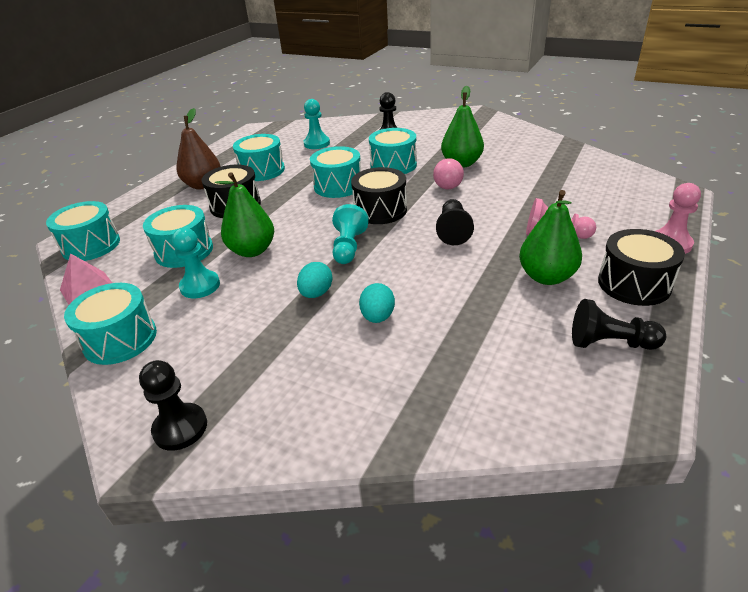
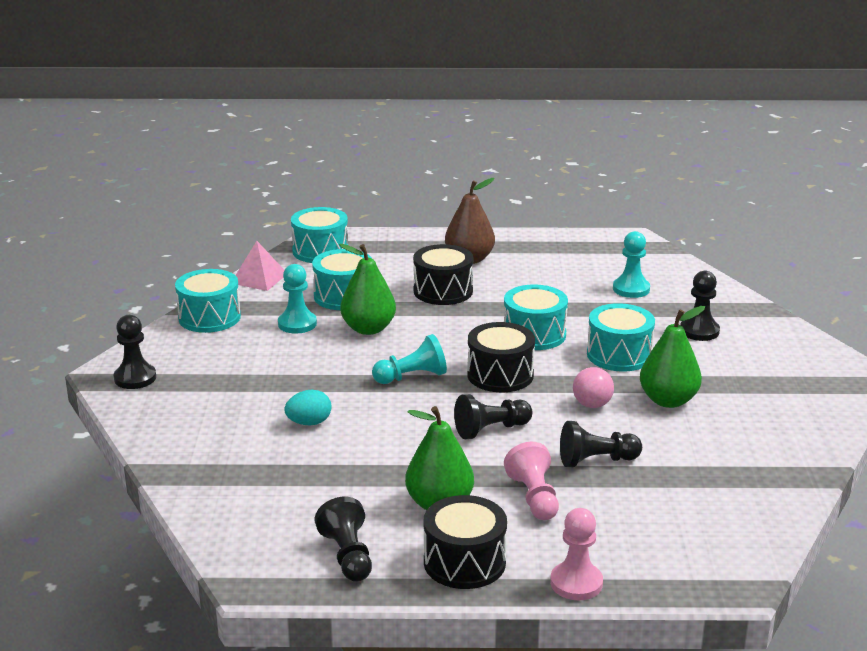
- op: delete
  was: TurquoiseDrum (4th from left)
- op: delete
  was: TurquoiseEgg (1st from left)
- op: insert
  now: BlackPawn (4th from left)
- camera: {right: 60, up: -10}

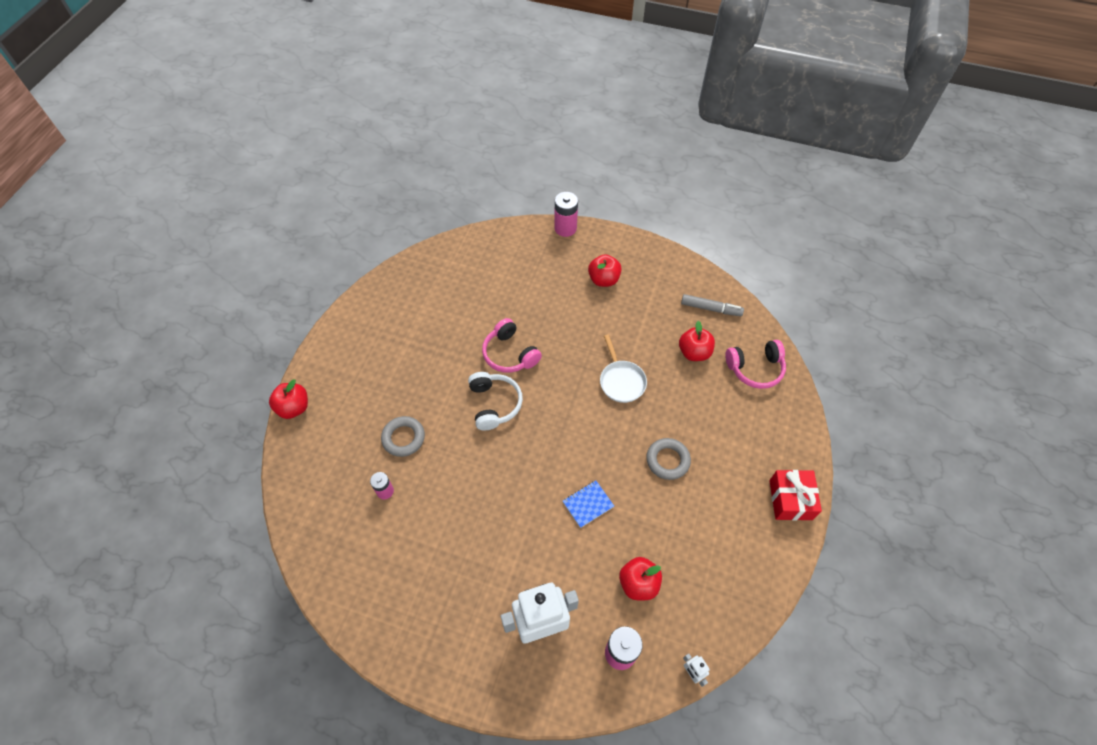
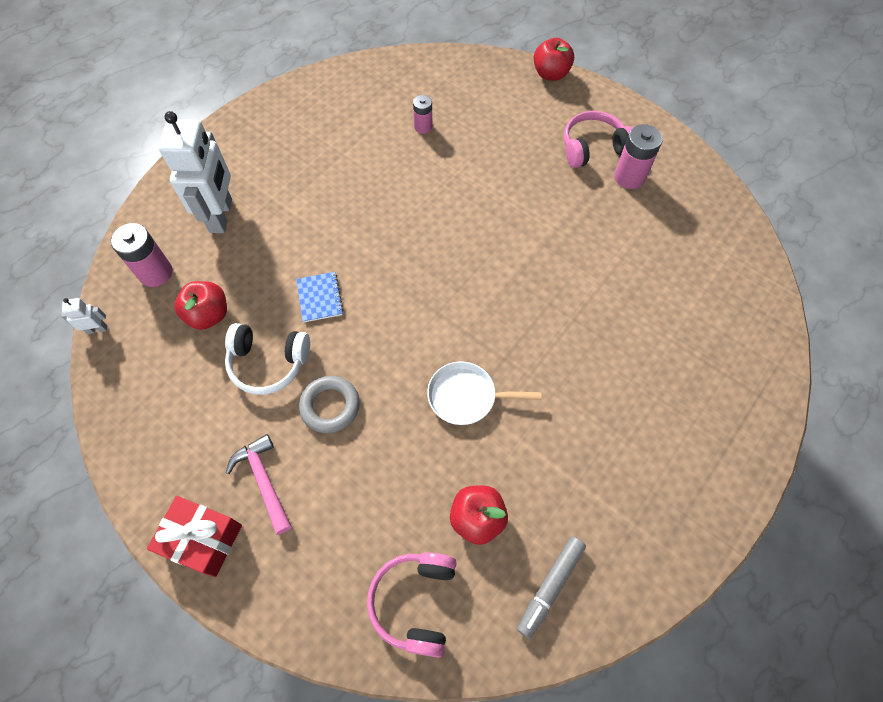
- op: delete
  was: GreyRing (1st from left)
- op: move
  was: WhiteHeadphones
- op: move
  was: PinkHeadphones (1st from left in the first image)
  now: PinkHeadphones (2nd from left)
- op: move
  was: PinkBattery (2nd from left in the first image)
  now: PinkBattery (3rd from left)
- op: delete
  was: RedApple (2nd from left)
- op: insert
  now: PinkHammer
- camera: {right: 110, up: 5}

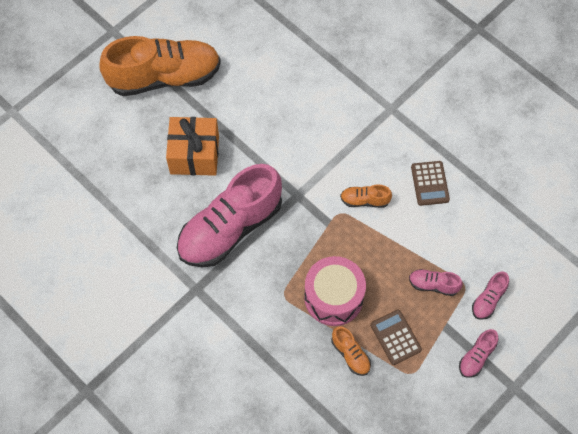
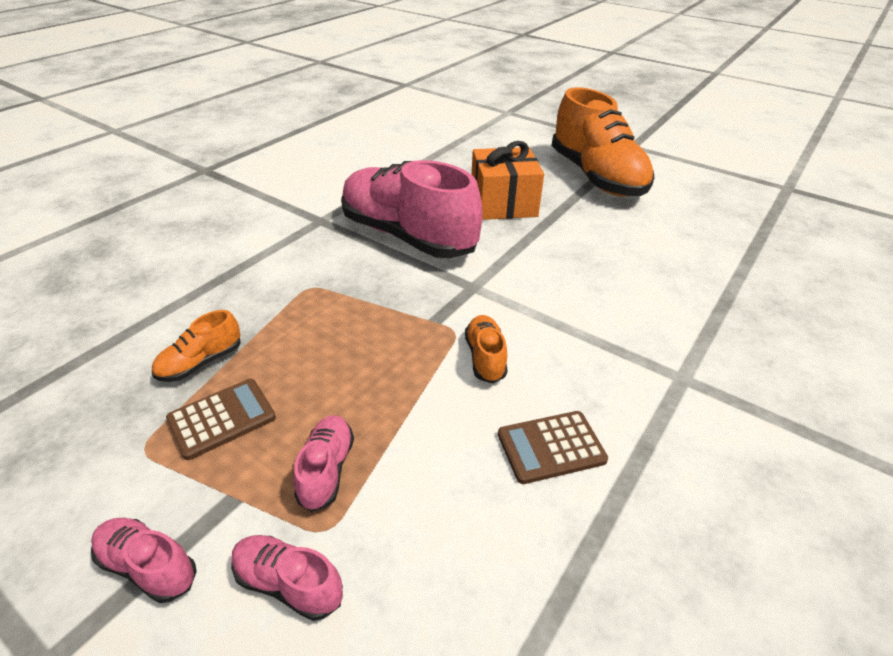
- op: delete
  was: PinkDrum
- camera: {right: 80, up: -25}

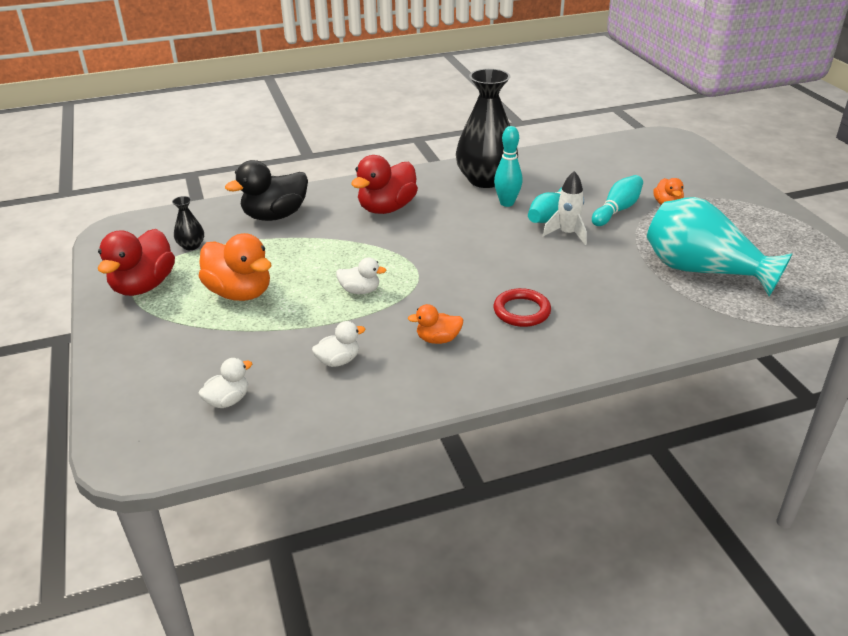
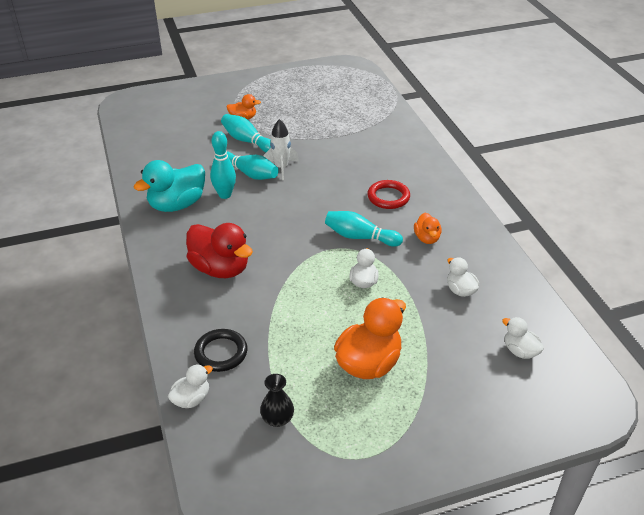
- op: delete
  was: RedDuck (1st from left)
- op: replace
  was: BlackDuck
  now: BlackRing
- op: replace
  was: BlackVase (2nd from left)
  now: TurquoiseDuck
- op: delete
  was: TurquoiseVase
- op: insert
  now: WhiteDuck (1st from left)
- op: insert
  now: TurquoiseBowlingPin (4th from left)
- camera: {right: -90, up: 5}

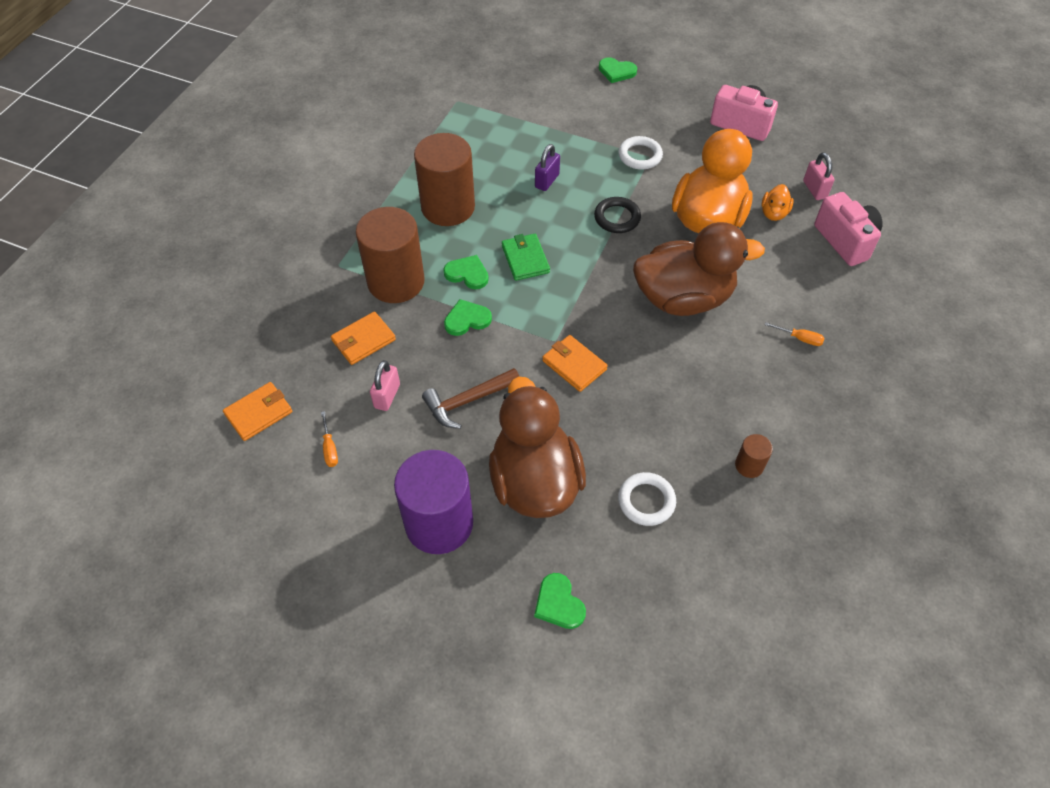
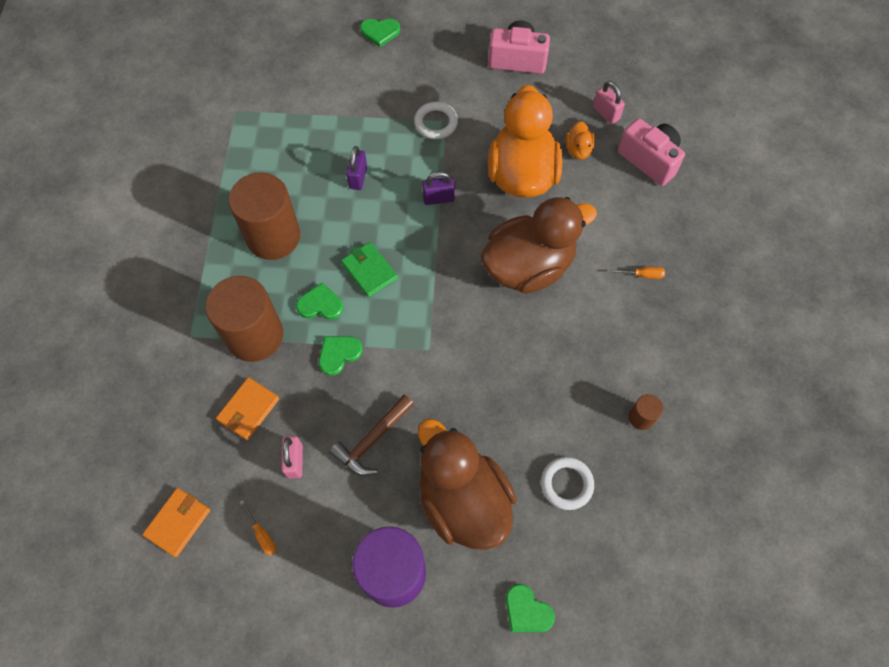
- op: delete
  was: OrangeWallet (3rd from left)
- op: replace
  was: BlackRing
  now: PurplePadlock (2nd from left)
- camera: {right: -20, up: 10}

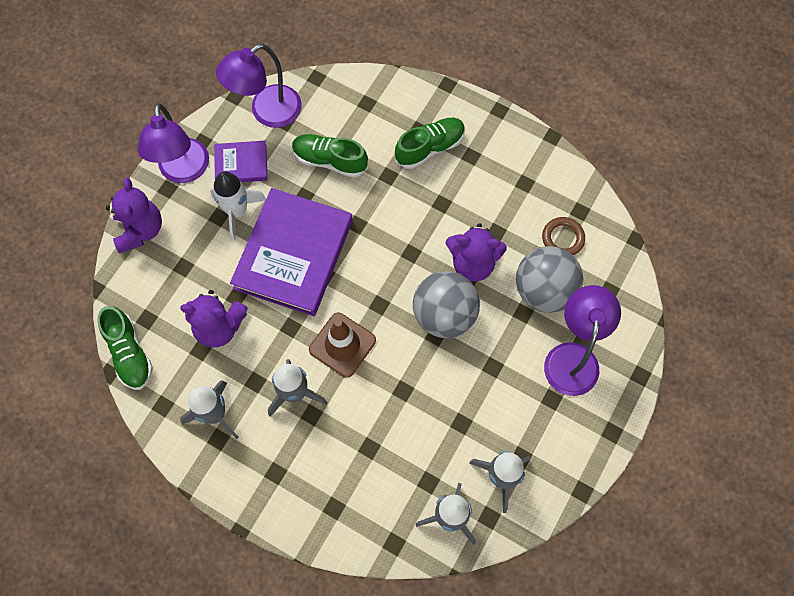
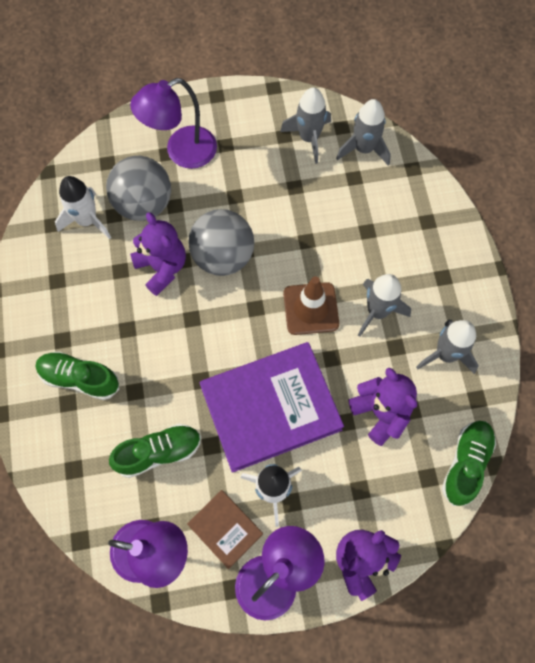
- op: recolor
  was: PurpleBook (1st from left)
  now: BrownBook
- op: rotate
  was: GreenShoe (2nd from left)
  clockwise: -90
- op: replace
  was: BrownRing
  now: WhiteRocket (1st from left)
- camera: {right: -130, up: 0}

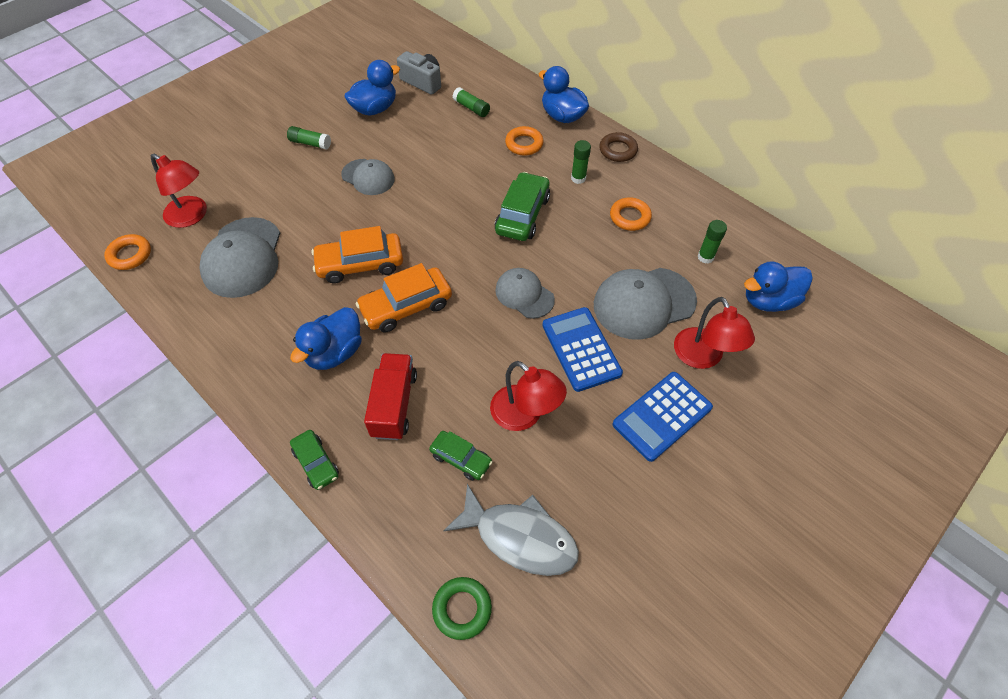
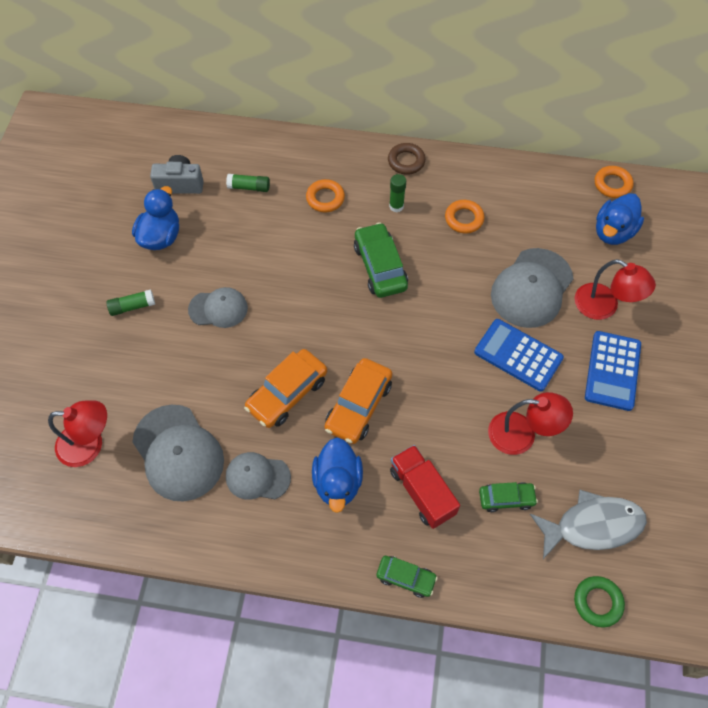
- op: move
  was: OrangeRing (1st from left in the first image)
  now: OrangeRing (3rd from left)
- op: move
  was: GreyCap (3rd from left)
- op: delete
  was: BlueDuck (3rd from left)
- op: delete
  was: GreenGlueStick (4th from left)
- camera: {right: -35, up: 5}

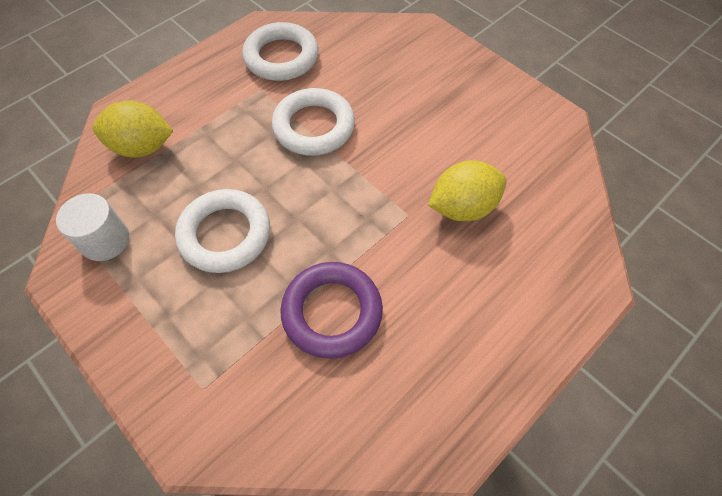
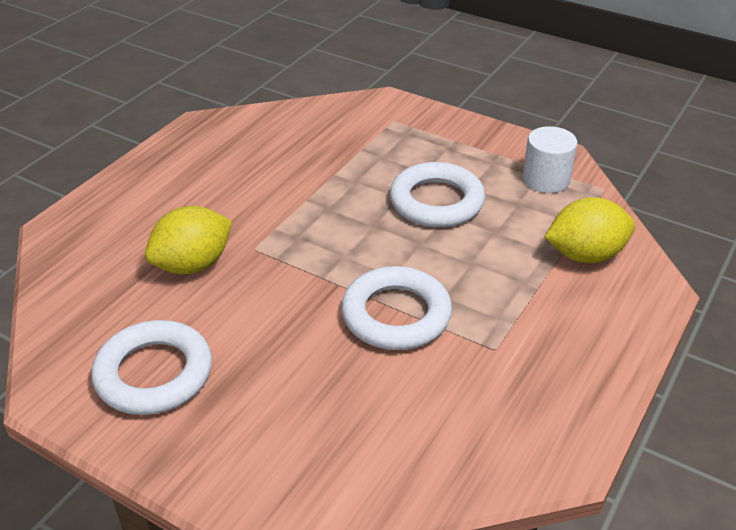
- op: move
  was: WhiteRing (2nd from left in the first image)
  now: WhiteRing (1st from left)
- op: delete
  was: PurpleRing
- camera: {right: 165, up: -20}

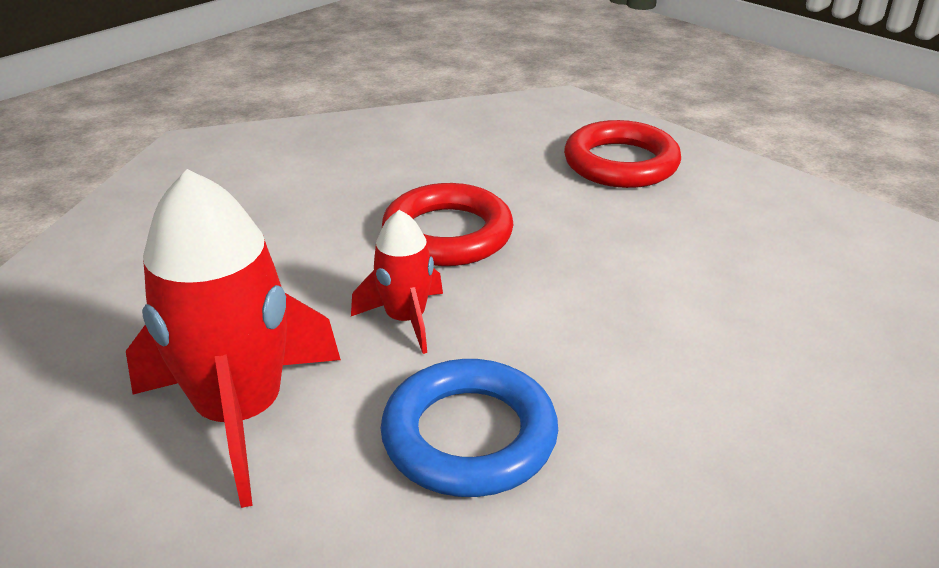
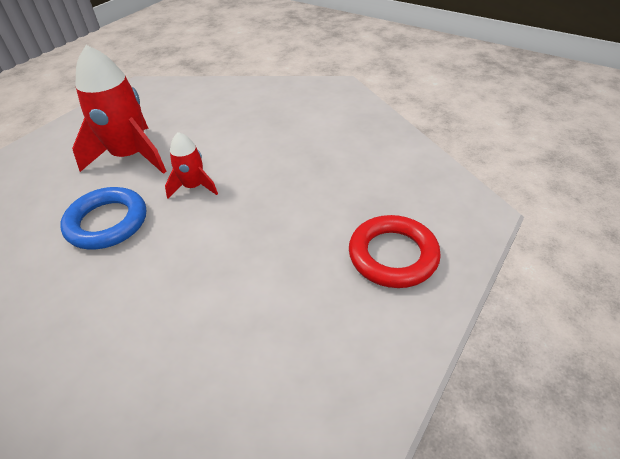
- op: delete
  was: RedRing (1st from left)
- camera: {right: 80, up: 10}

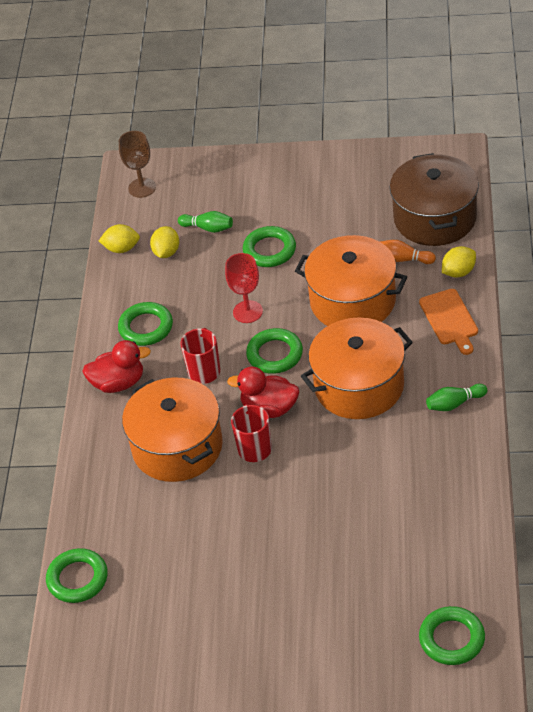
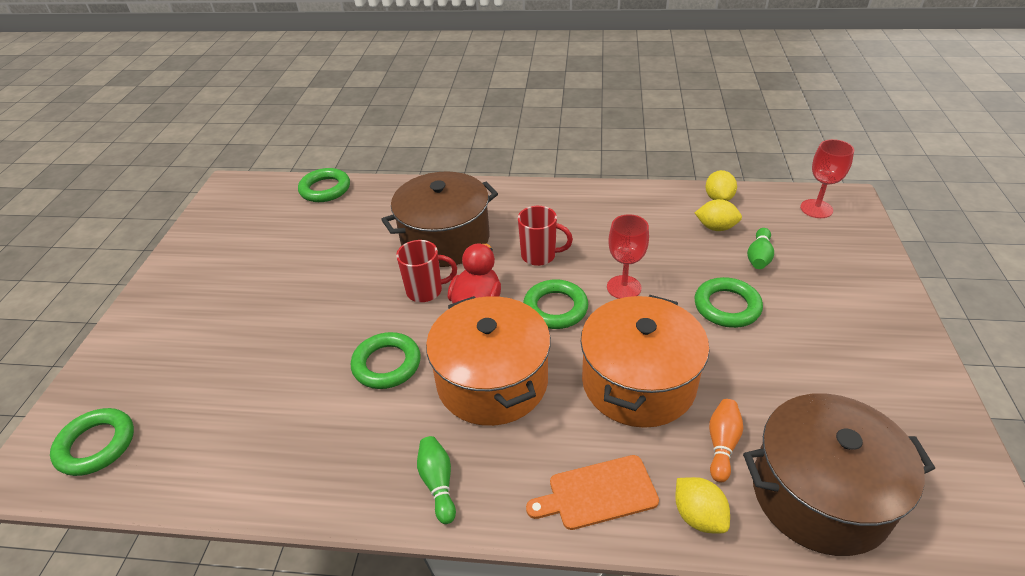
- op: delete
  was: RedDuck (1st from left)
- op: move
  was: GreenRing (2nd from left in the first image)
  now: GreenRing (3rd from left)
- op: recolor
  was: BrownGoblet
  now: RedGoblet (2nd from left)
- op: recolor
  was: OrangePot (1st from left)
  now: BrownPot (1st from left)
- camera: {right: 90, up: -5}

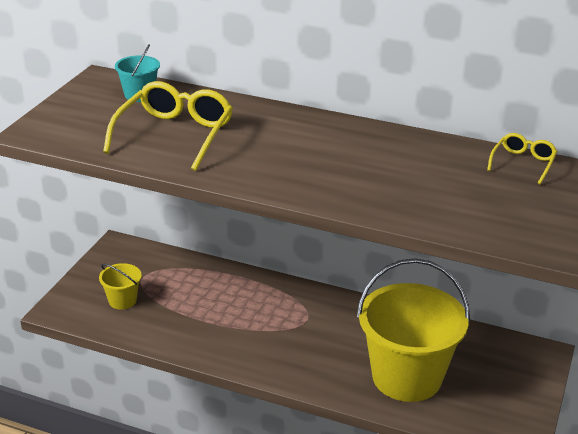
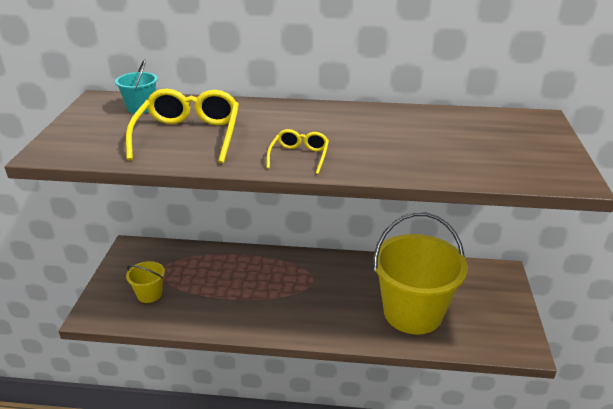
- op: move
  was: YellowGlasses (2nd from left)
- camera: {right: -15, up: 0}

